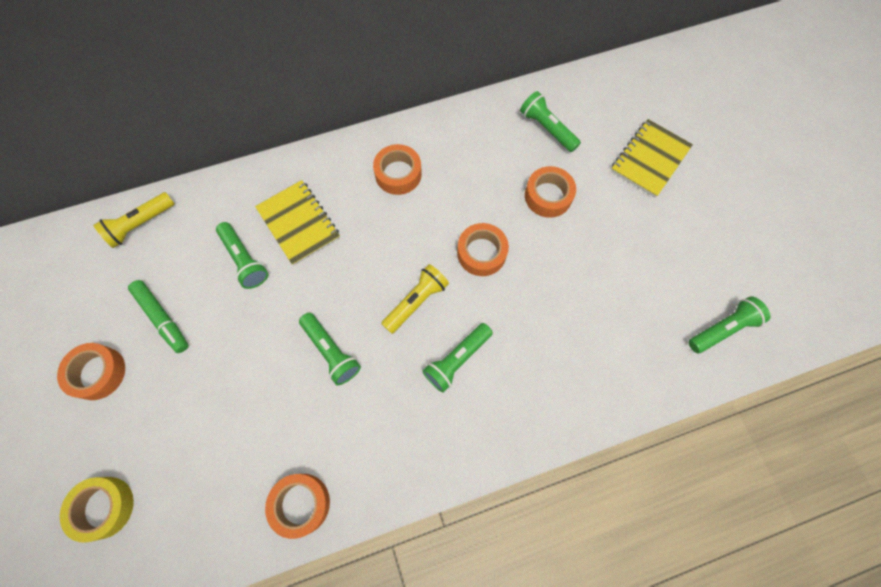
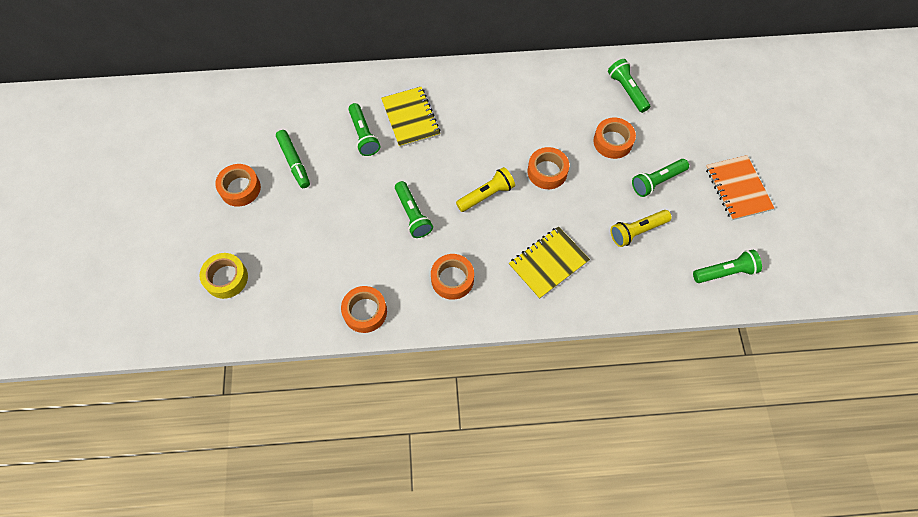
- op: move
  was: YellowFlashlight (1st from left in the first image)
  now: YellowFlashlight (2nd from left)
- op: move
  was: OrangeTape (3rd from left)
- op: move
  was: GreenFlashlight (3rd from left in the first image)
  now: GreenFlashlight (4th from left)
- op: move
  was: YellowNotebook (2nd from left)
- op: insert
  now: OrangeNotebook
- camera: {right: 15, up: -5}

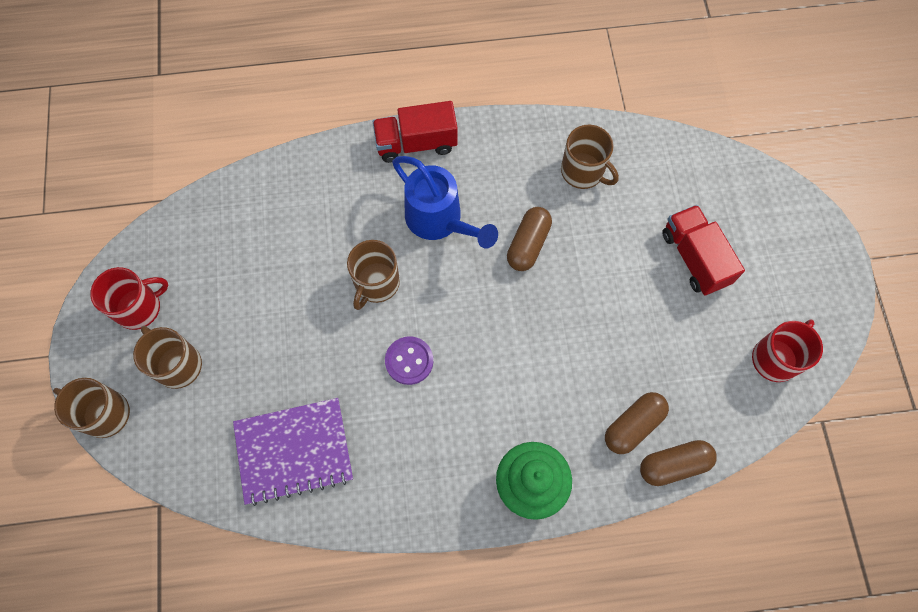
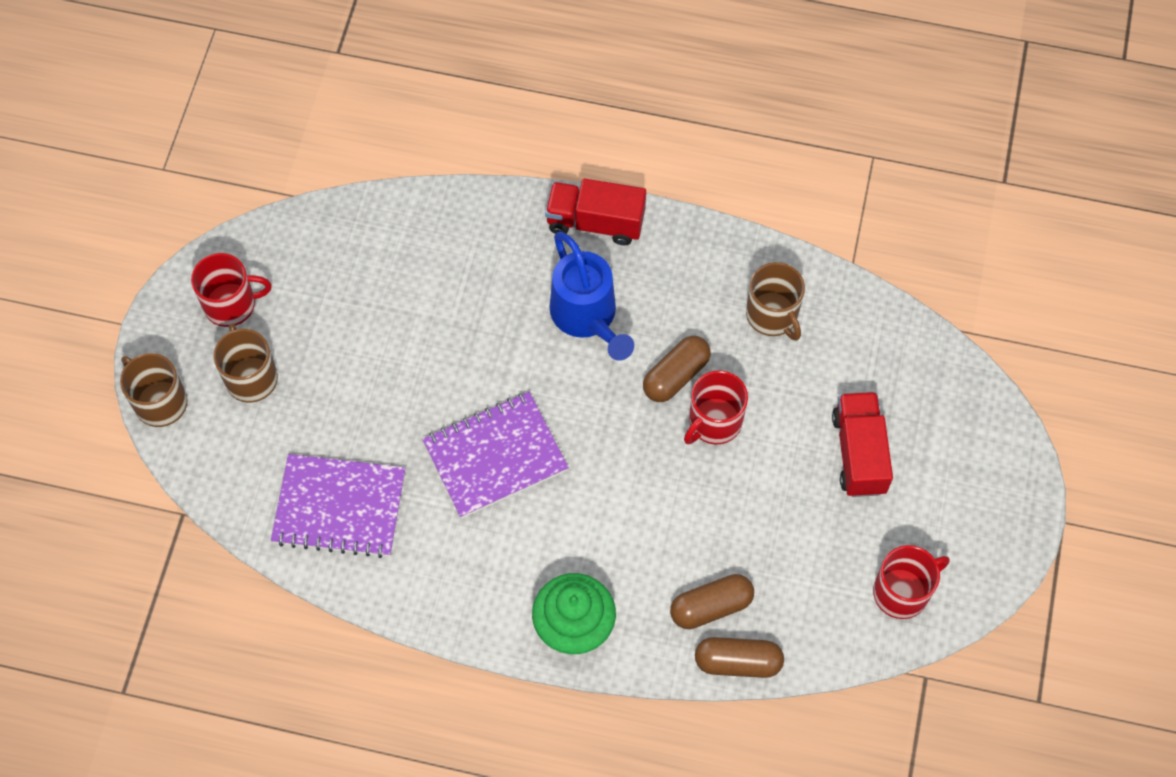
- op: delete
  was: BrownMug (3rd from left)
- op: replace
  was: PurpleButton
  now: PurpleNotebook (2nd from left)
- op: insert
  now: RedMug (2nd from left)
- camera: {right: 20, up: -5}

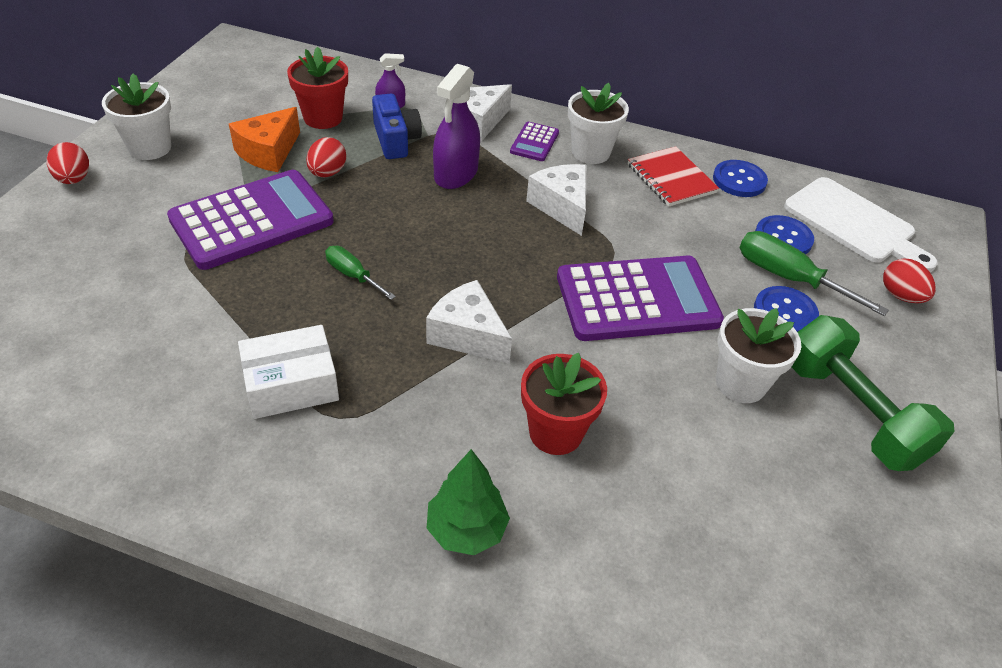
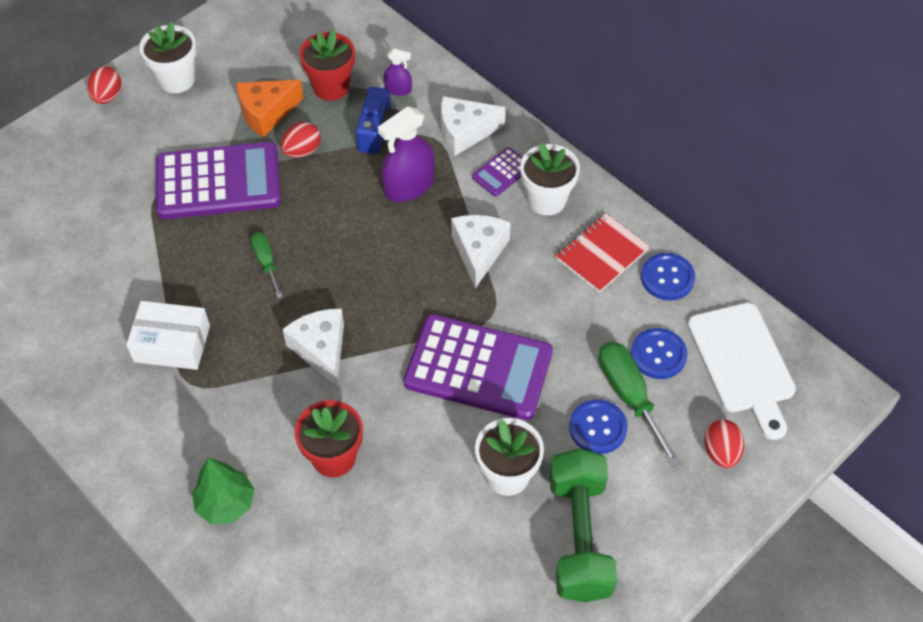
- op: rotate
  was: RedNotebook
  clockwise: 45
- camera: {right: 30, up: 10}

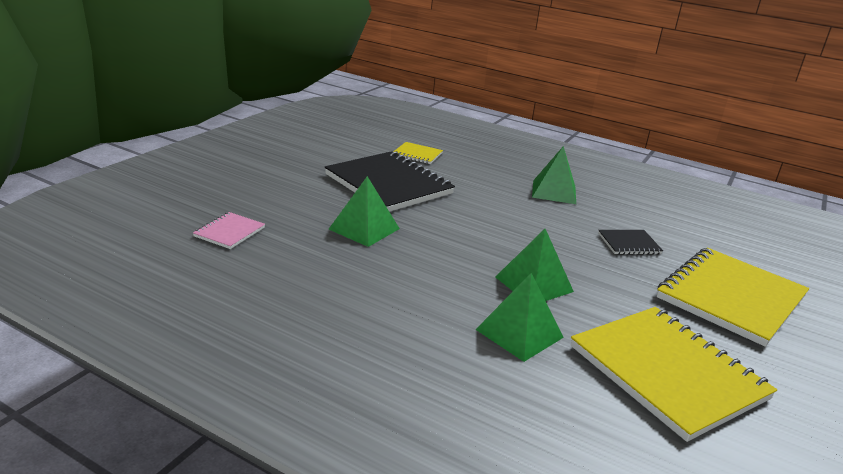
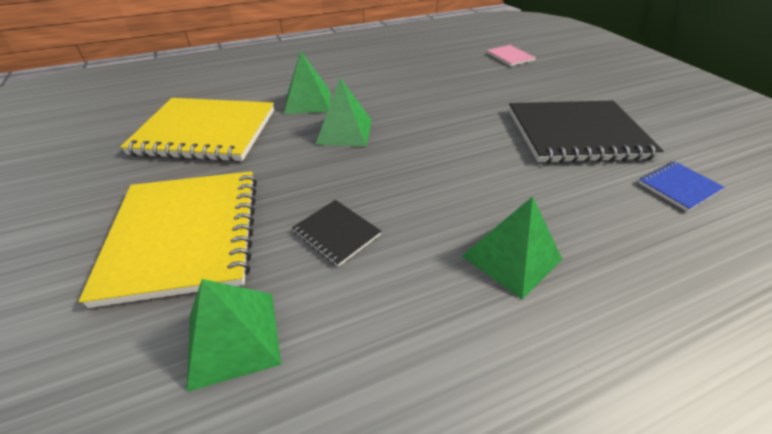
- op: move
  was: GreenPyramid (1st from left)
- op: recolor
  was: YellowNotebook (1st from left)
  now: BlueNotebook
- op: rotate
  was: BlackNotebook (2nd from left in the first image)
  clockwise: -75
- camera: {right: 130, up: 15}

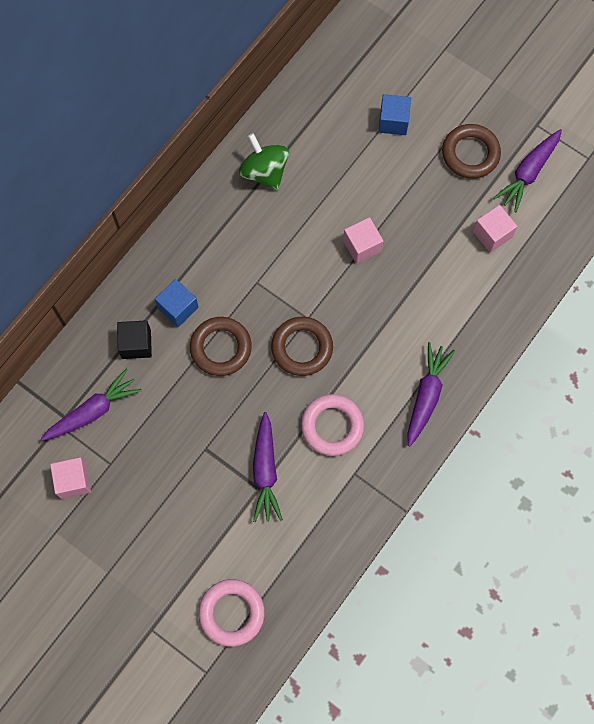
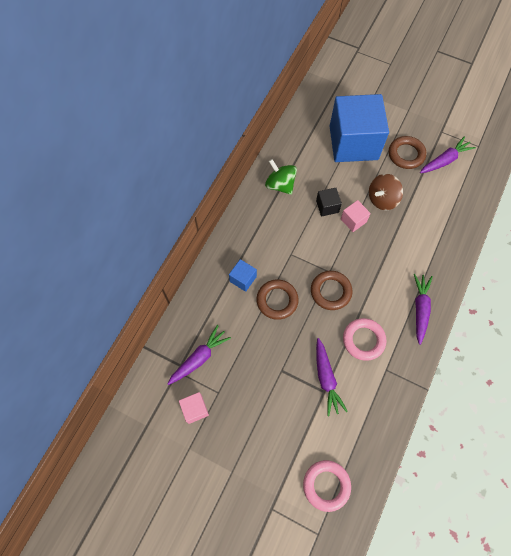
- op: move
  was: BlackCube
- op: resize
  was: BlueCube (2nd from left)
  ratio: 2.5
- op: delete
  was: PinkCube (3rd from left)
- op: rotate
  was: PurpleCarrot (4th from left)
  clockwise: -150
- op: insert
  now: BrownSpinningTop
- camera: {right: -10, up: -5}

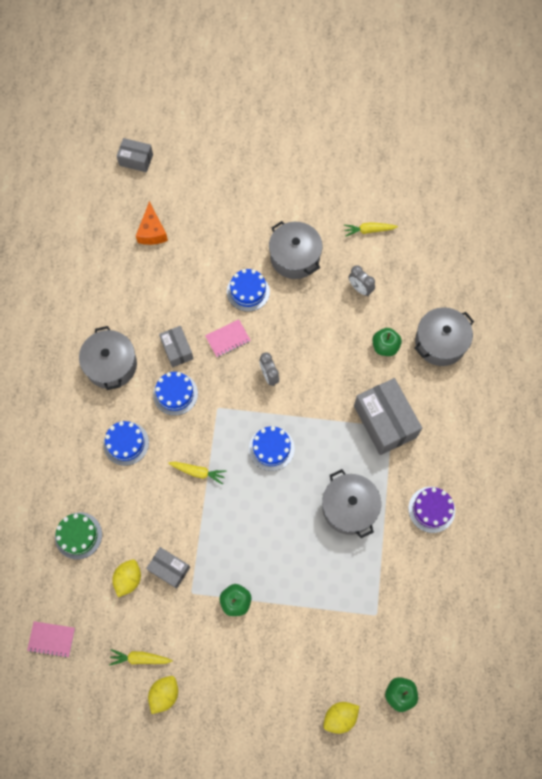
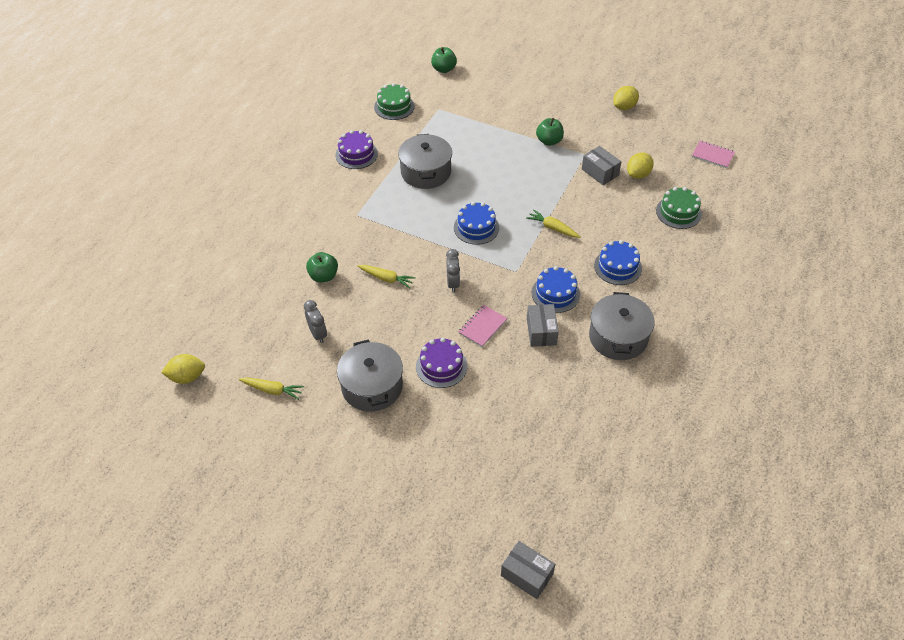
- op: move
  was: YellowCarrot (1st from left in the first image)
  now: YellowCarrot (2nd from left)
- op: delete
  was: OrangeCheese
- op: rotate
  was: PinkNotebook (2nd from left in the first image)
  clockwise: -45
- op: recolor
  was: BlueCake (3rd from left)
  now: PurpleCake (2nd from left)
- op: move
  was: YellowLemon (3rd from left in the first image)
  now: YellowLemon (1st from left)
- op: delete
  was: GreyBox (4th from left)
- op: delete
  was: GreyPot (4th from left)
- op: insert
  now: GreenCake (1st from left)
- camera: {right: -160, up: -20}

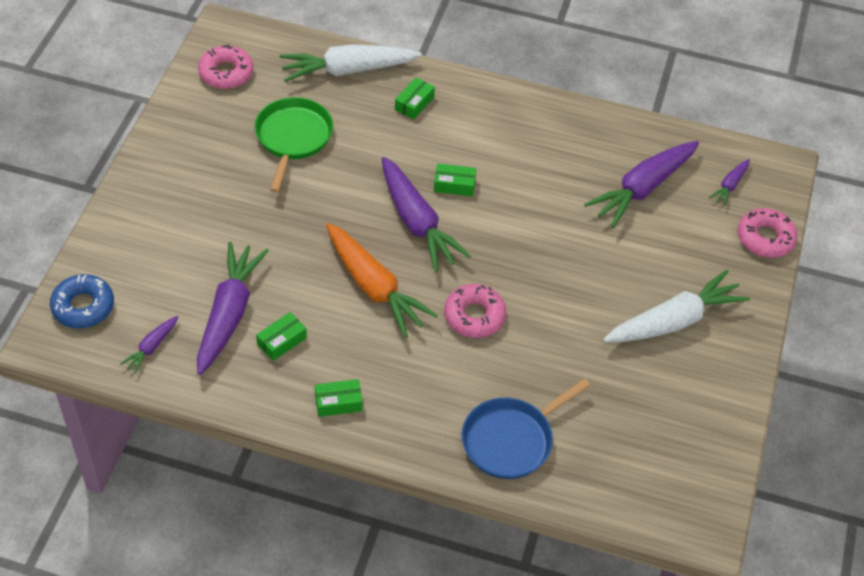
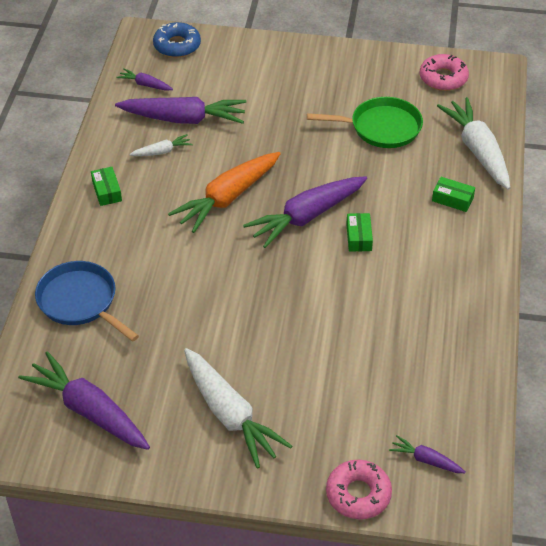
- op: replace
  was: GreenBox (1st from left)
  now: WhiteCarrot (1st from left)
- op: delete
  was: PinkDonut (2nd from left)
- op: move
  was: PurpleCarrot (4th from left in the first image)
  now: PurpleCarrot (1st from left)
- camera: {right: 85, up: -5}

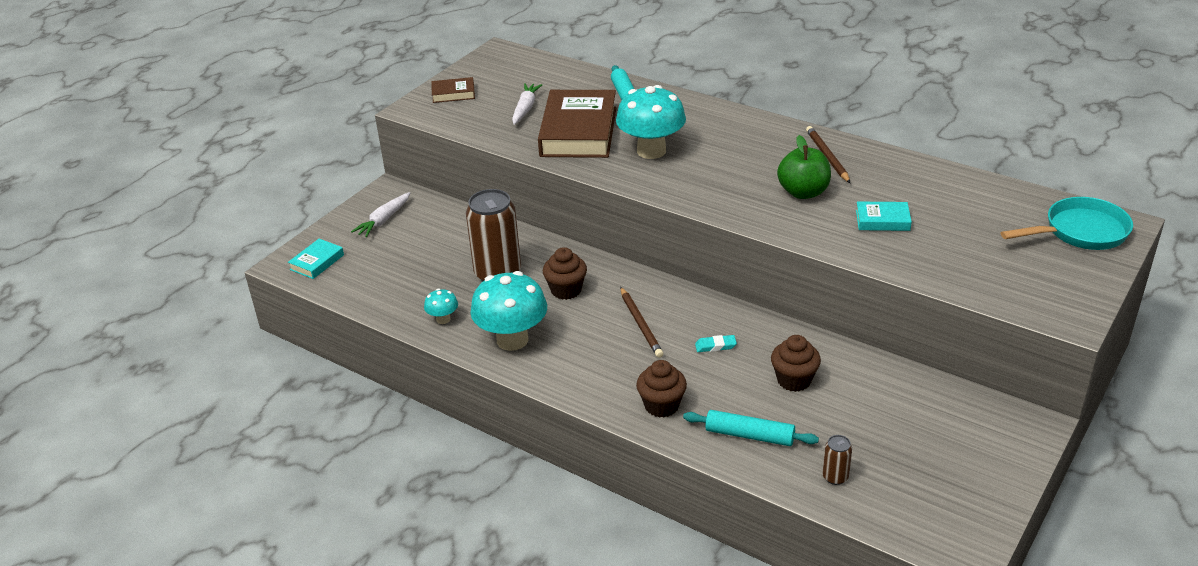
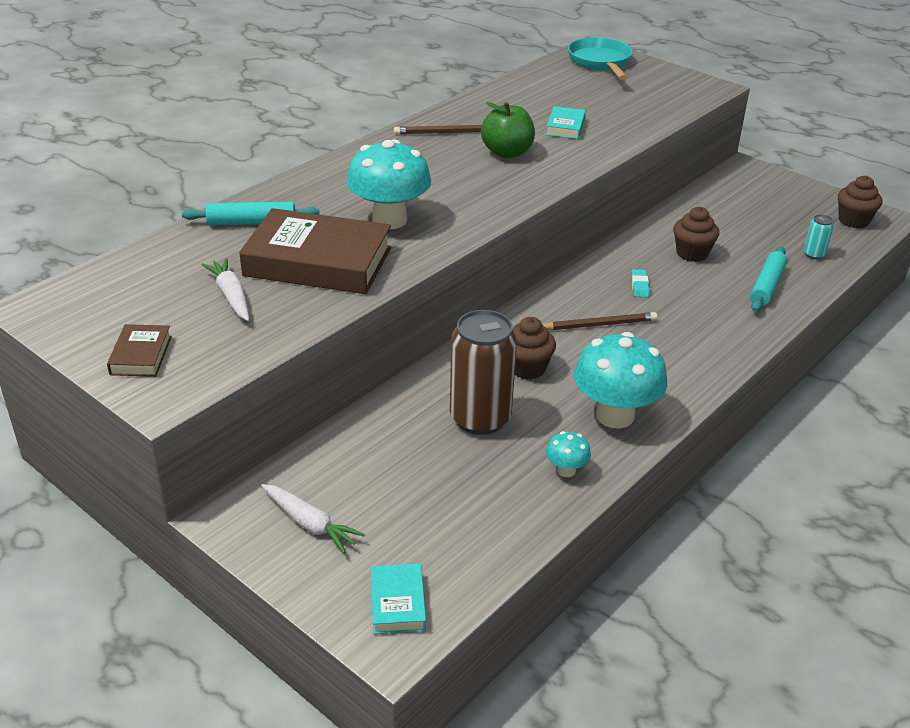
- op: rotate
  was: TurquoiseBook (1st from left)
  clockwise: 45
- op: rotate
  was: WhiteCarrot (2nd from left in the first image)
  clockwise: 45
- op: move
  was: BrownCupcake (2nd from left in the first image)
  now: BrownCupcake (3rd from left)
- op: recolor
  was: BrownCan (2nd from left)
  now: TurquoiseCan
- camera: {right: -85, up: 0}

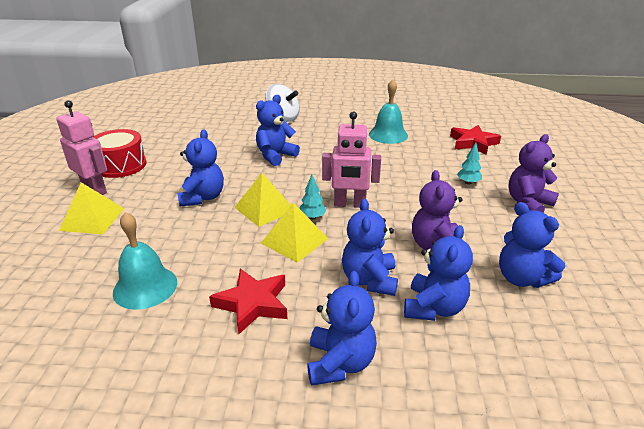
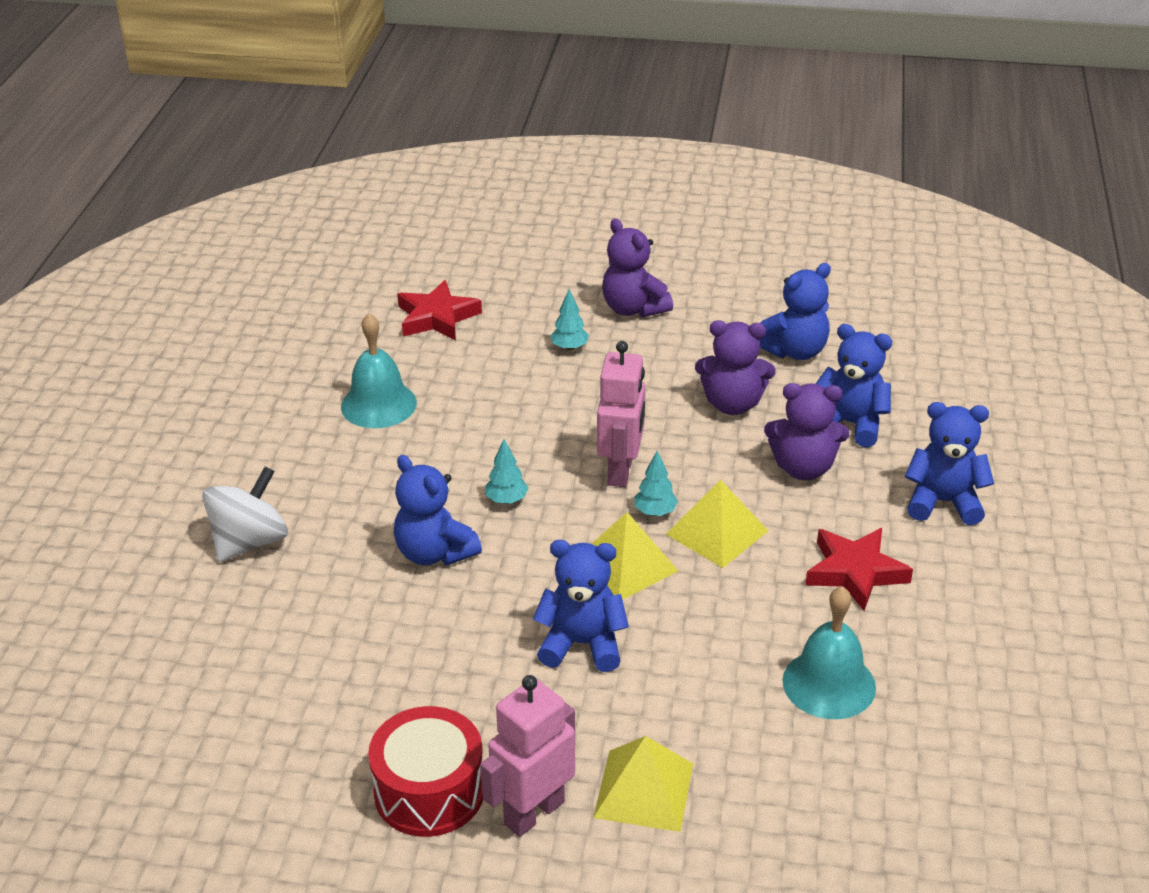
- op: recolor
  was: BlueTeddyBear (4th from left)
  now: PurpleTeddyBear (3rd from left)
- op: insert
  now: TurquoiseTree (1st from left)
- camera: {right: -85, up: 5}

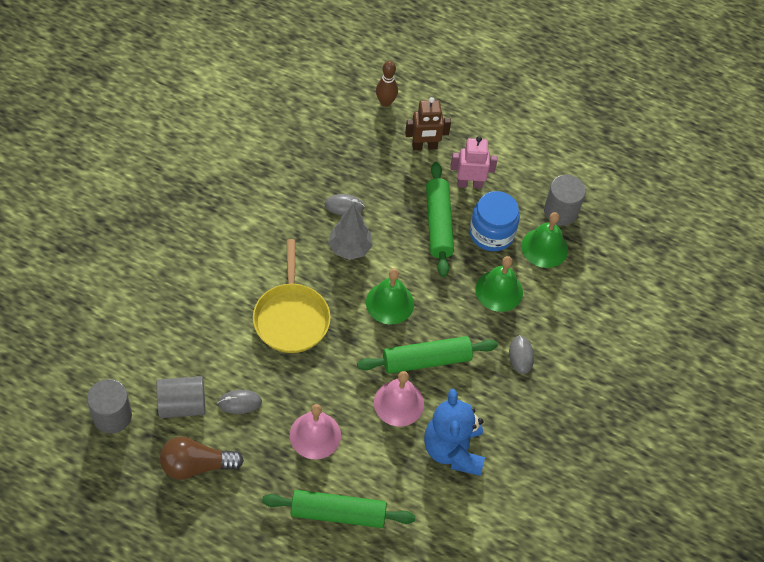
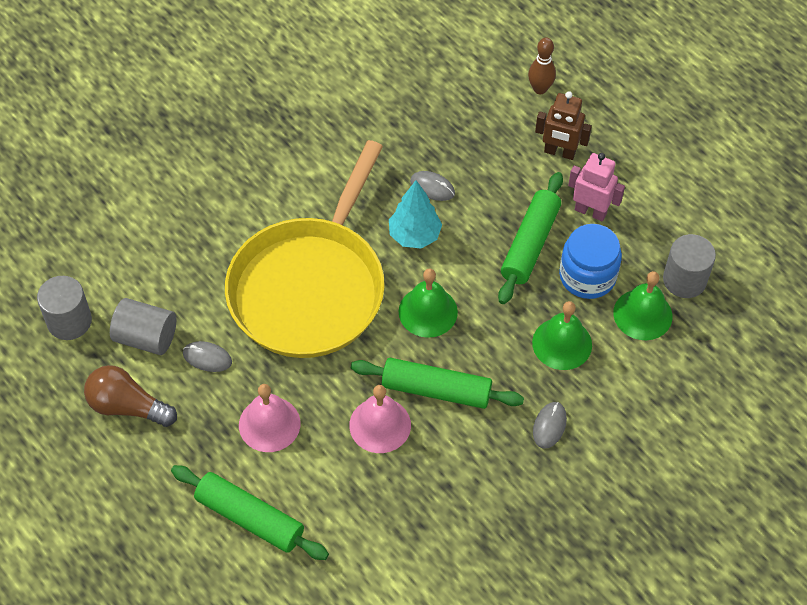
- op: resize
  was: YellowPan
  ratio: 1.71
- op: recolor
  was: GreyTree
  now: TurquoiseTree
- op: delete
  was: BlueTeddyBear
- camera: {right: 30, up: 0}

